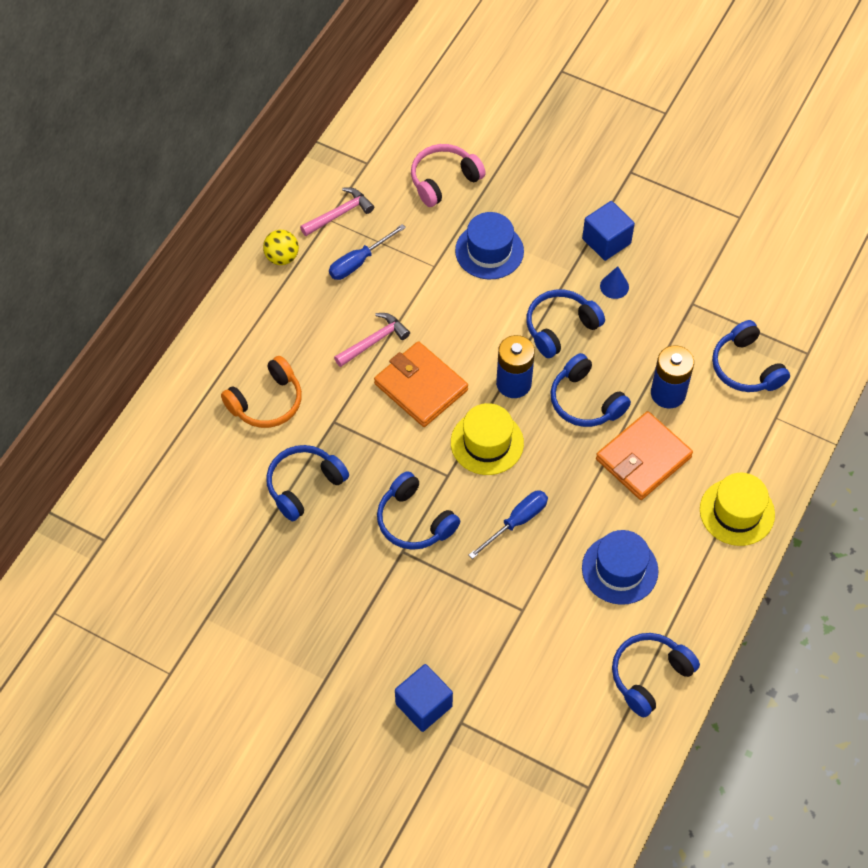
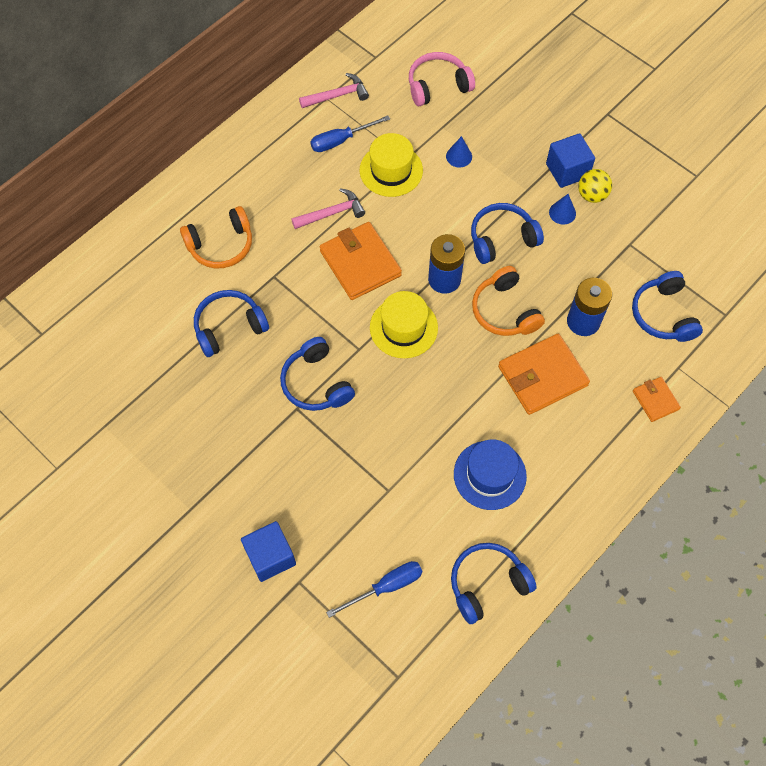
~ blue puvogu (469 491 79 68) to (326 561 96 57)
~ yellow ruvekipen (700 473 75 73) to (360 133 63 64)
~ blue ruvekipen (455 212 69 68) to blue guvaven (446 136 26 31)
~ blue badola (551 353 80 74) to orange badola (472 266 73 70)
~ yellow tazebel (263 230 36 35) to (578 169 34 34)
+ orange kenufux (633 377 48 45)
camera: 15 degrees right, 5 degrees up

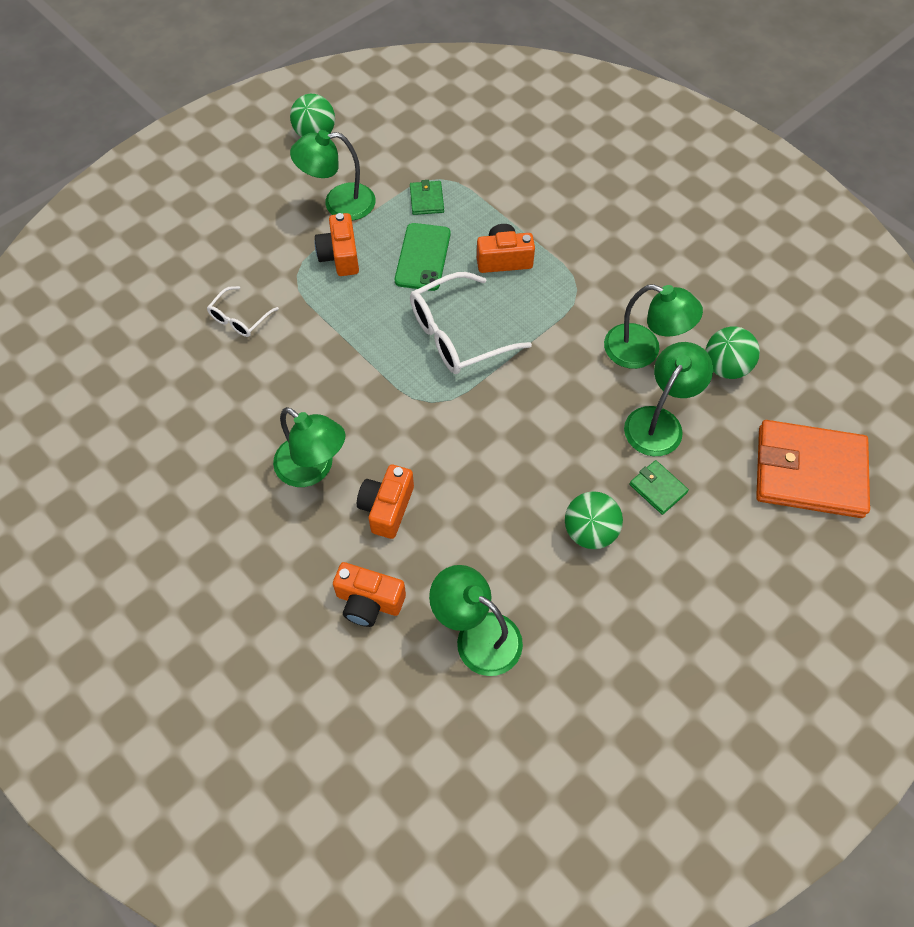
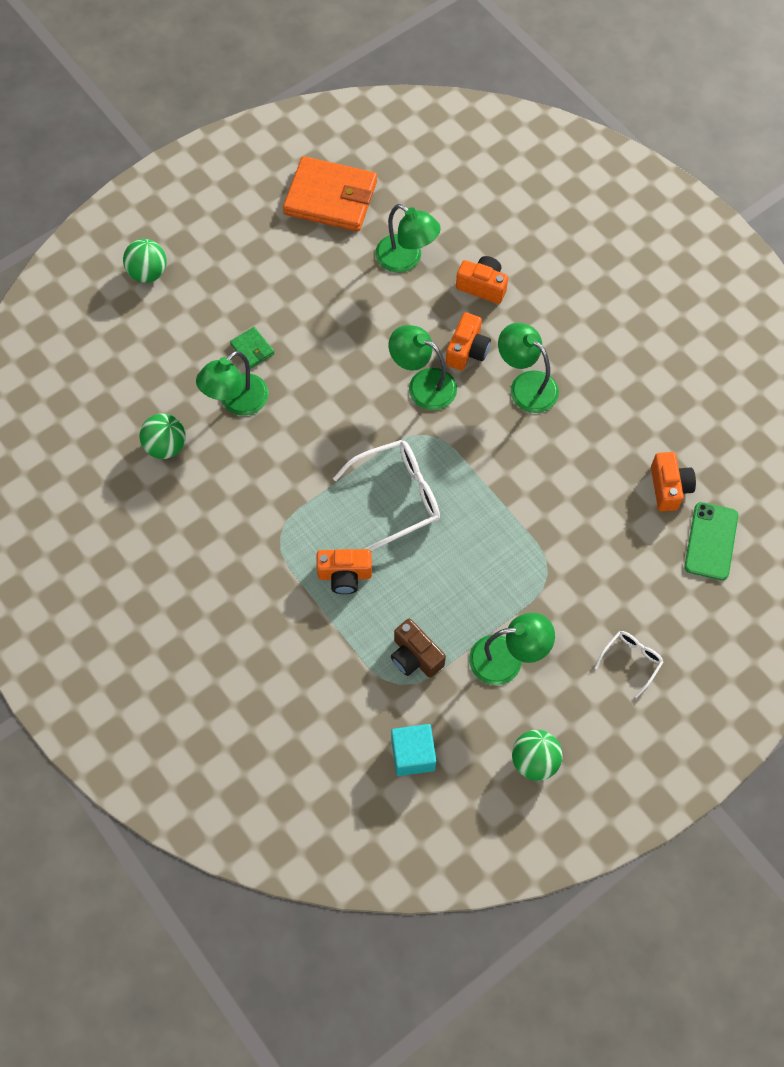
~ green tazebel (565 491 58 58) to (123 239 44 44)
~ orange kenufux (756 420 114 98) to (283 156 94 76)
~ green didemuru (604 284 99 85) to (389 325 68 85)
~ green kenufux (410 180 34 35) to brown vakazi (391 619 55 58)
+ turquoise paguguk (391 724 45 52)
~ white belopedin (207 286 72 51) to (595 631 68 67)
~ orange vakazi (315 213 44 63) to (651 452 45 59)
~ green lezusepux (395 223 56 68) to (684 502 54 78)
camera: 175 degrees left, 5 degrees up

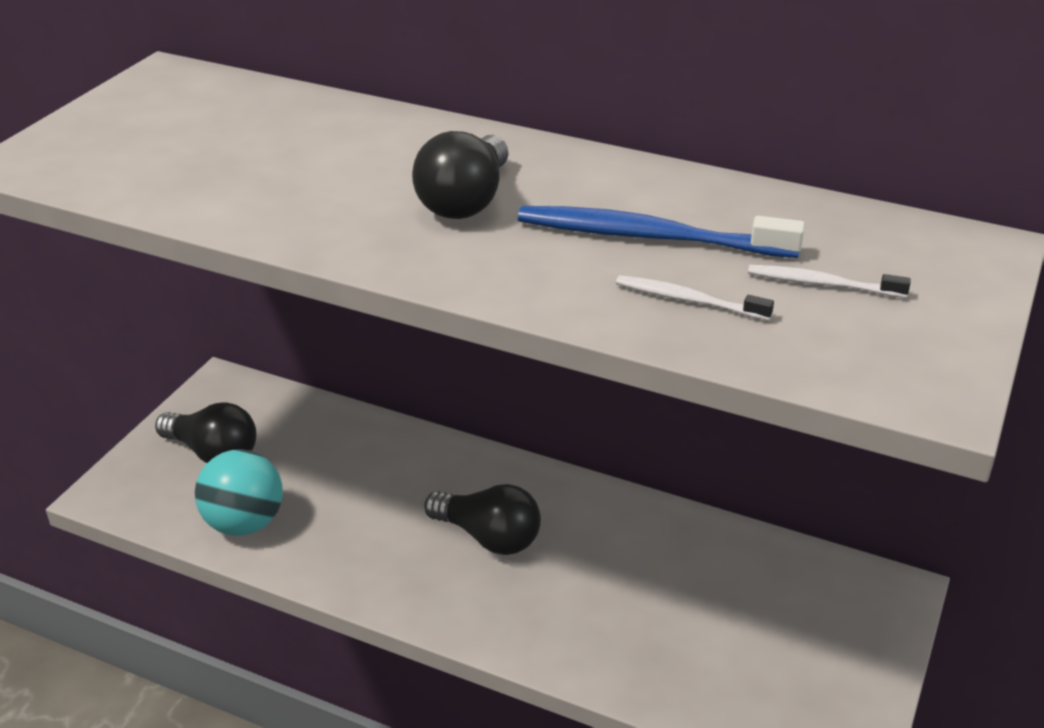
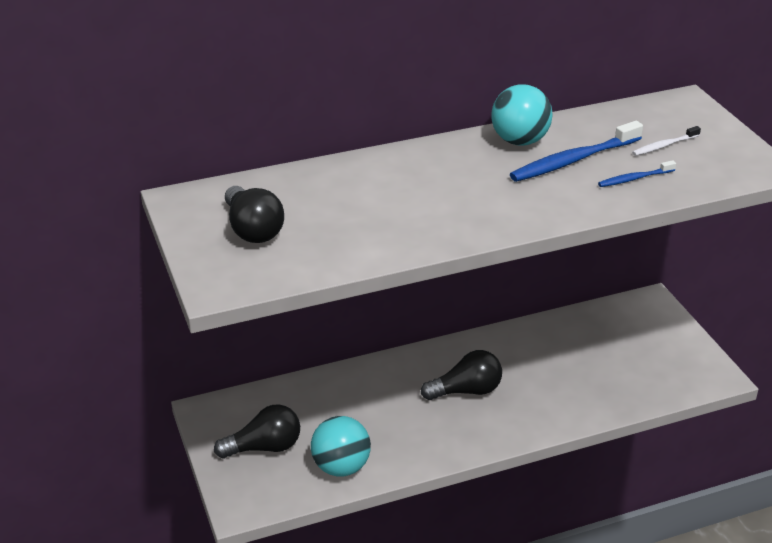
~ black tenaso (412 131 96 88) to (225 186 59 57)
+ turquoise tazebel (491 84 62 62)
~ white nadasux (616 275 158 46) to blue nadasux (598 160 78 27)
camera: 45 degrees left, 0 degrees up

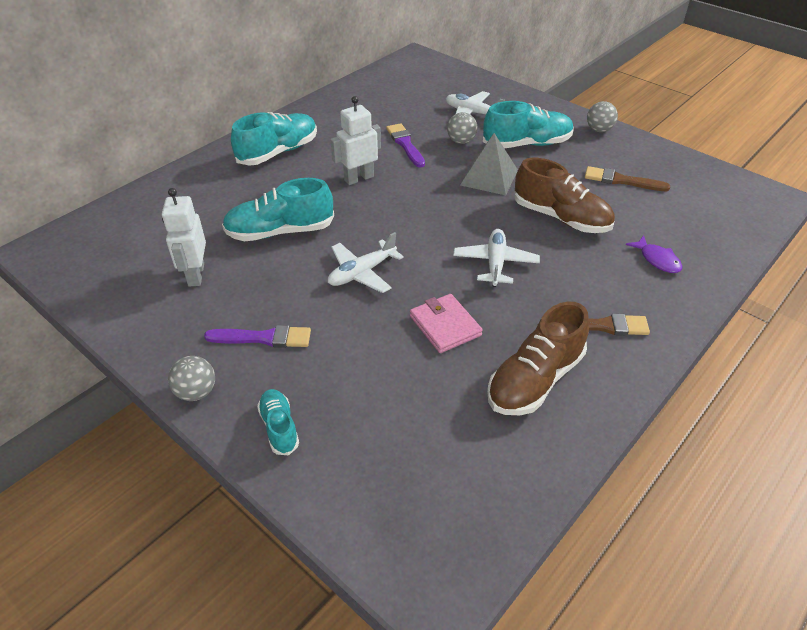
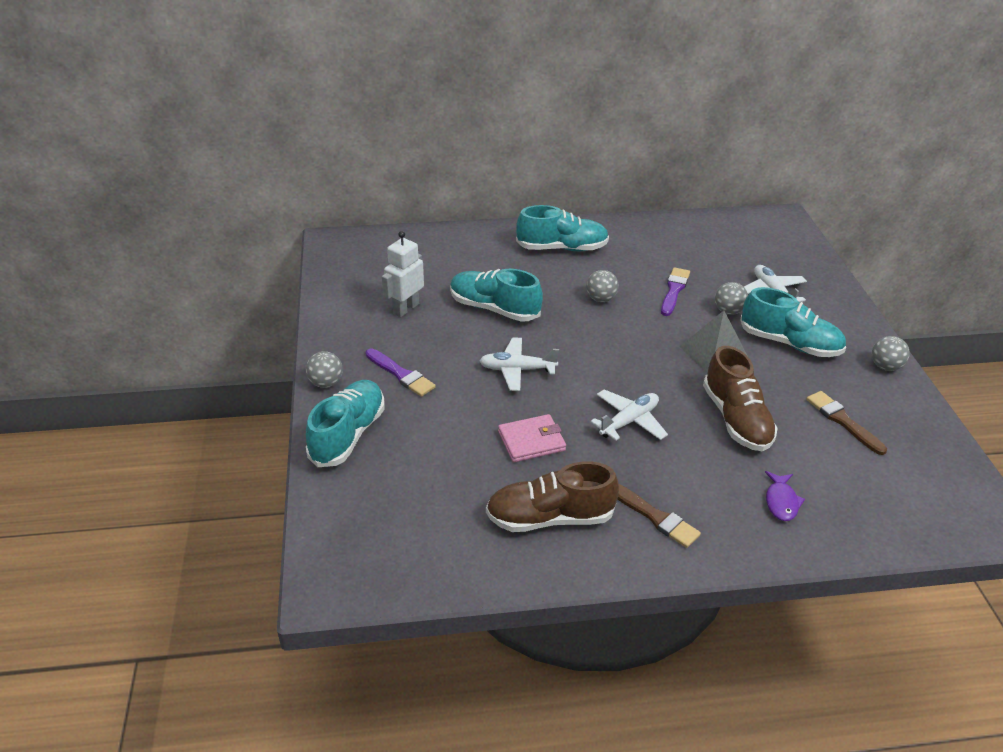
~ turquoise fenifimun (257 389 42 66) = (306 380 79 87) x1.82
~ pink kenufux (410 294 73 59) = (498 414 68 48) 60 degrees clockwise
~ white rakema (330 96 51 89) to grey tazebel (586 270 33 32)
camera: 40 degrees right, 5 degrees down

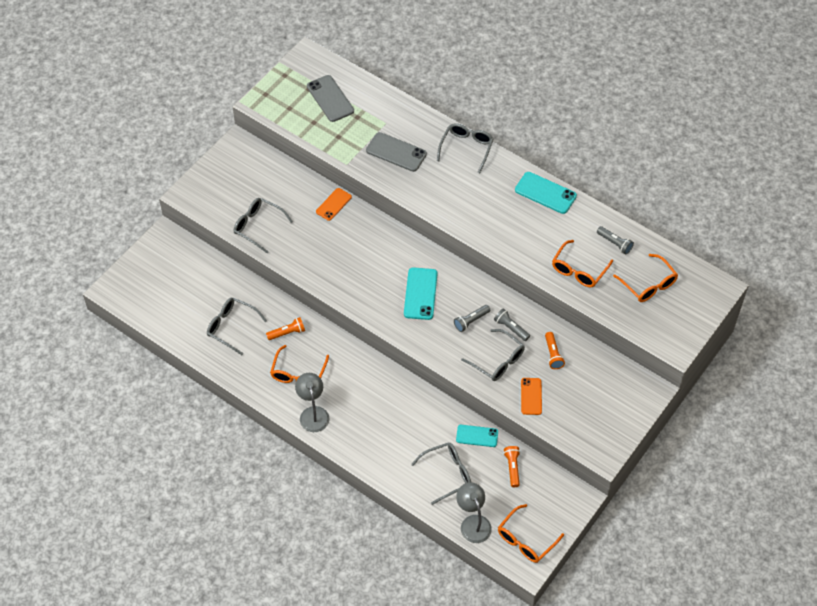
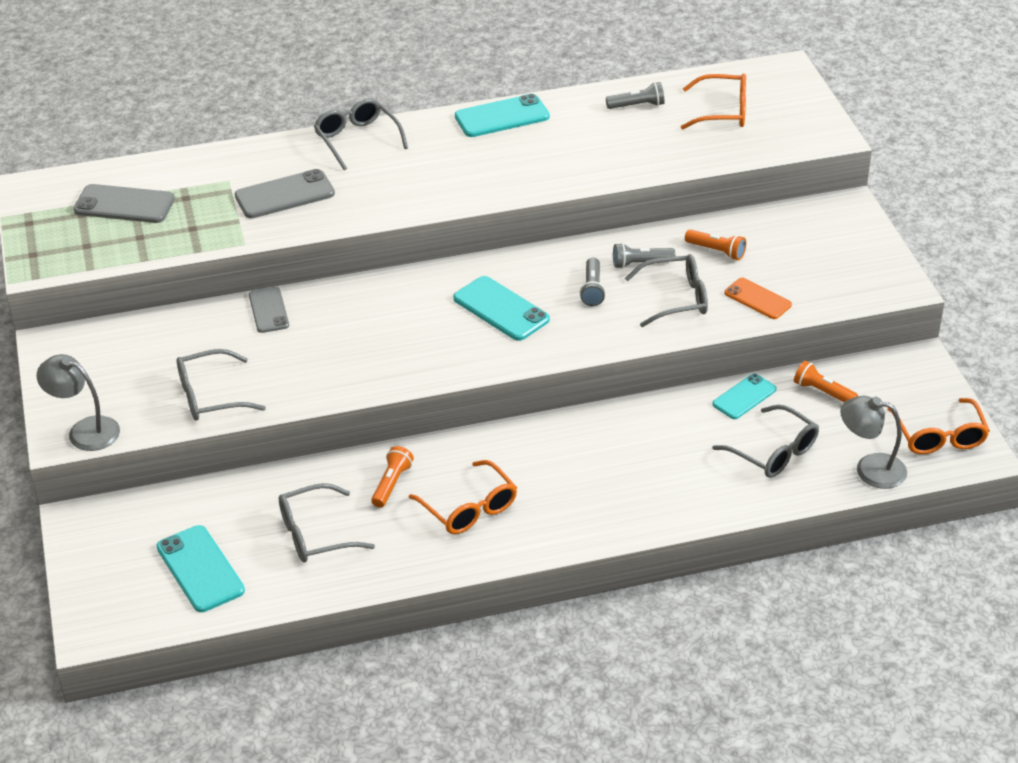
~ grey didemuru (295 373 35 59) to (36 354 84 97)
+ turquoise lezusepux (157 525 88 87)
~ orange lezusepux (316 188 36 33) to grey lezusepux (249 287 40 46)
~ grey belopedin (411 442 60 63) = (713 404 106 74) 120 degrees clockwise
- orange belopedin (552 240 61 47)
camera: 50 degrees left, 15 degrees down

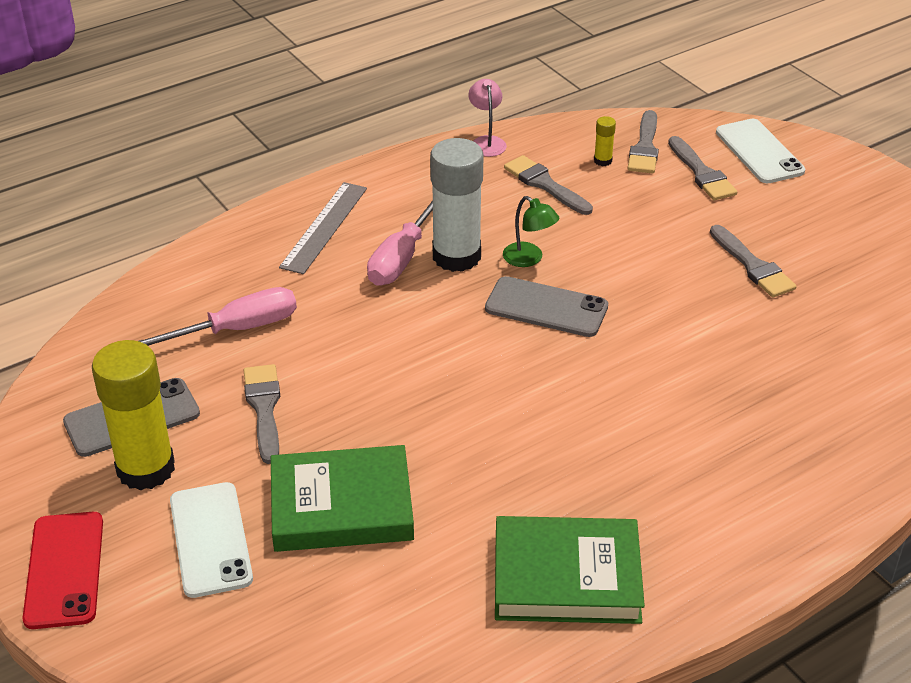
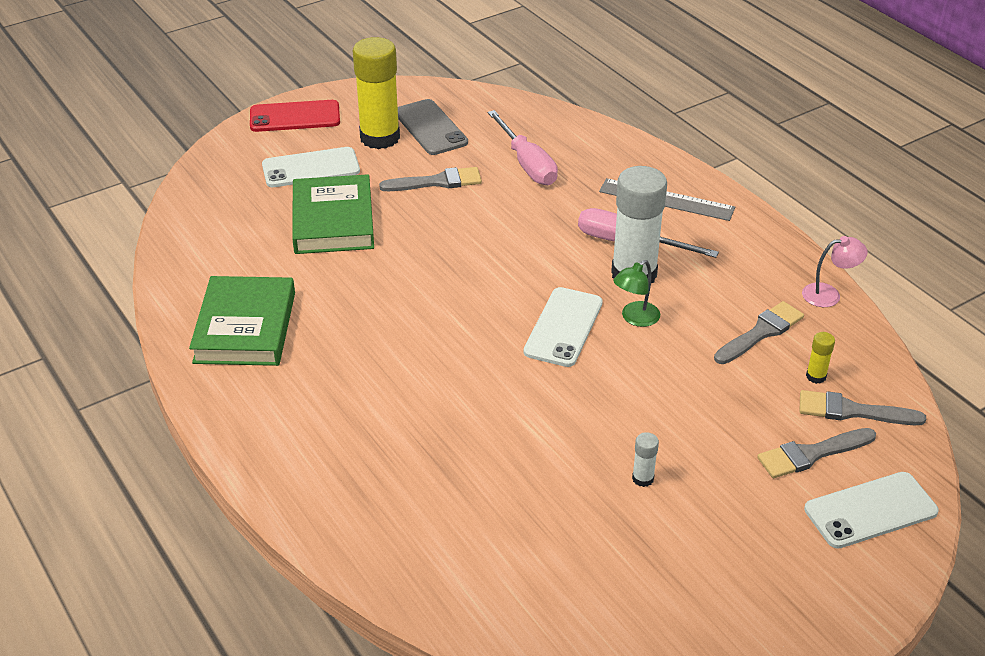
~ grey lezusepux (485 276 123 61) to white lezusepux (524 287 79 80)
~ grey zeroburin (710 225 87 73) to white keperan (632 432 27 55)
camera: 90 degrees right, 0 degrees up

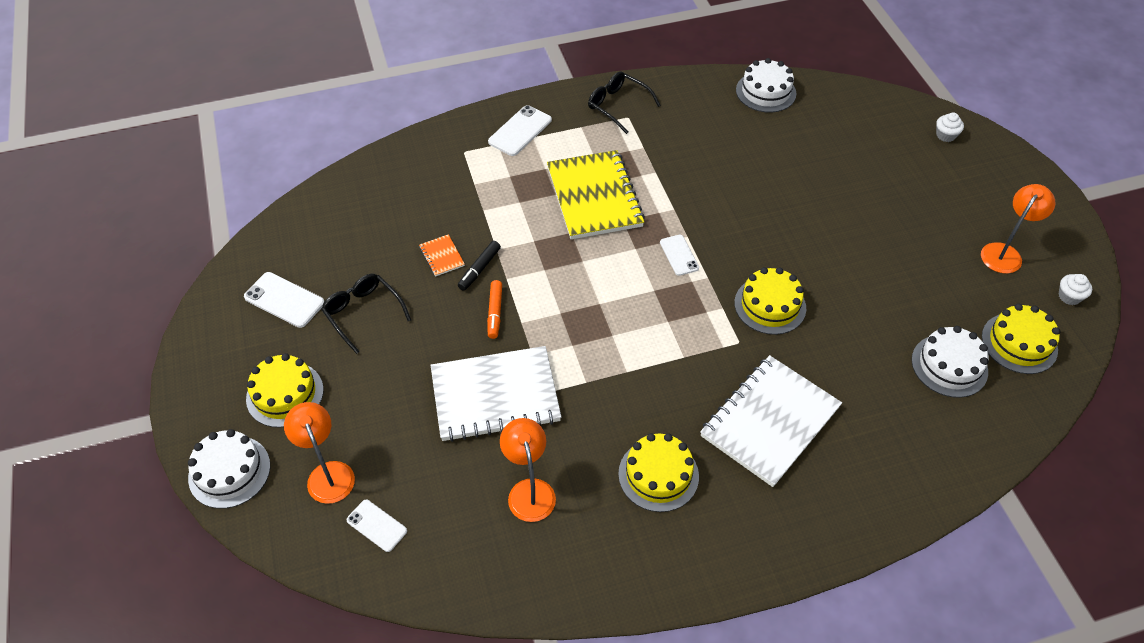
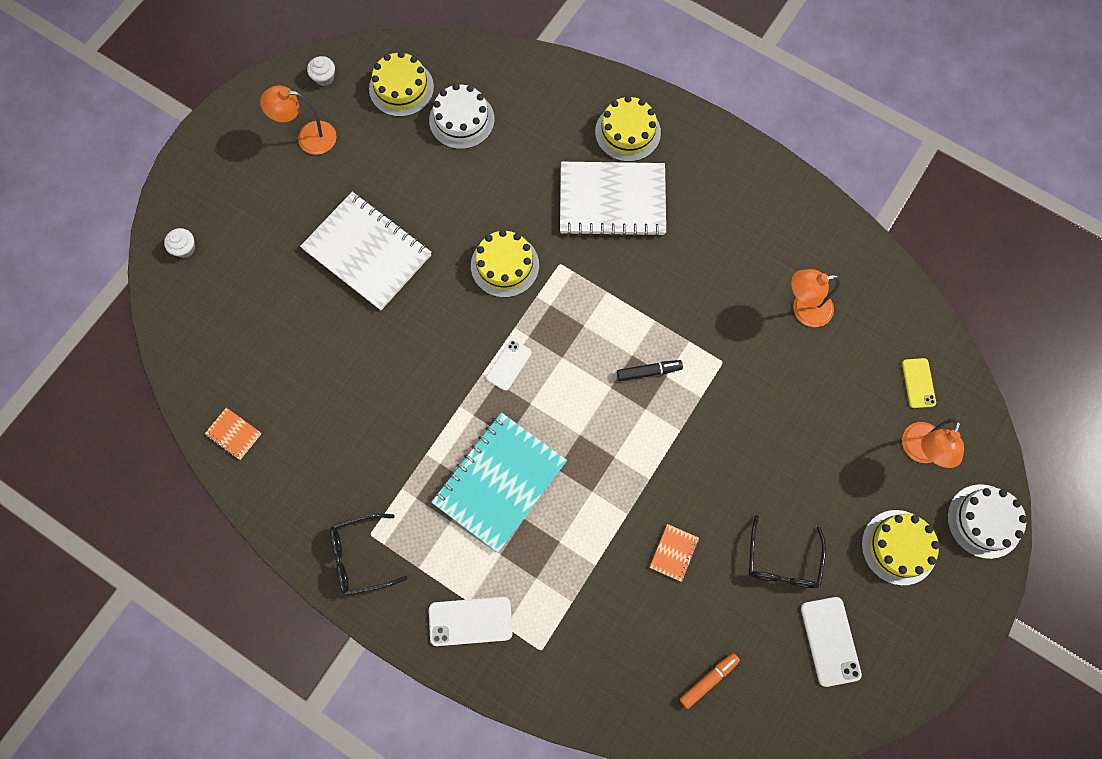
~ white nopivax (736 58 60 55) to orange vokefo (205 408 57 52)
~ white vokefo (431 346 130 96) to (300 192 132 118)
~ black belopedin (588 71 73 63) = (330 513 77 83) 75 degrees clockwise
~ yellow vokefo (547 150 98 89) to turquoise vokefo (431 412 136 141)
~ yellow nopivax (618 433 81 79) to (595 96 66 66)
~ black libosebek (458 241 43 50) to (617 360 66 21)
~ orange libosebek (487 280 15 59) to (680 653 60 56)
~ orange didemuru (500 418 56 104) = (791 269 50 58) 45 degrees clockwise
~ white lezusepux (347 500 60 52) to yellow lezusepux (902 358 34 50)
camera: 130 degrees left, 20 degrees up

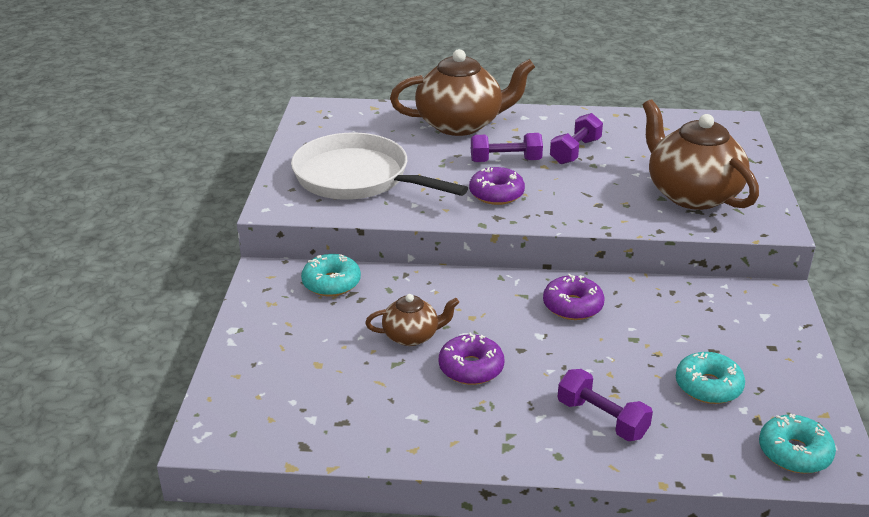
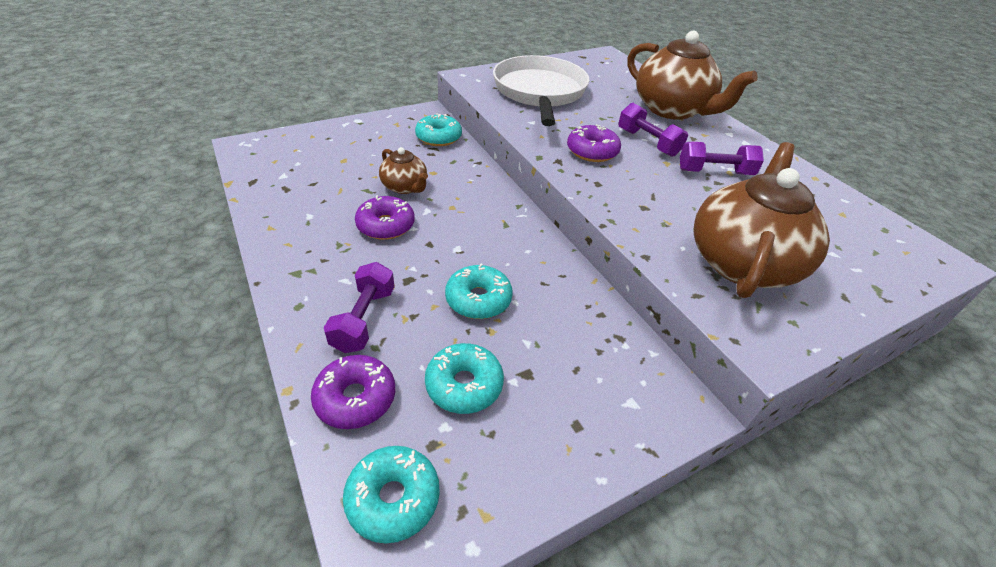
~ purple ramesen (543 274 62 46) to (311 355 84 74)
+ turquoise ramesen (445 264 68 55)
camera: 55 degrees right, 10 degrees up

